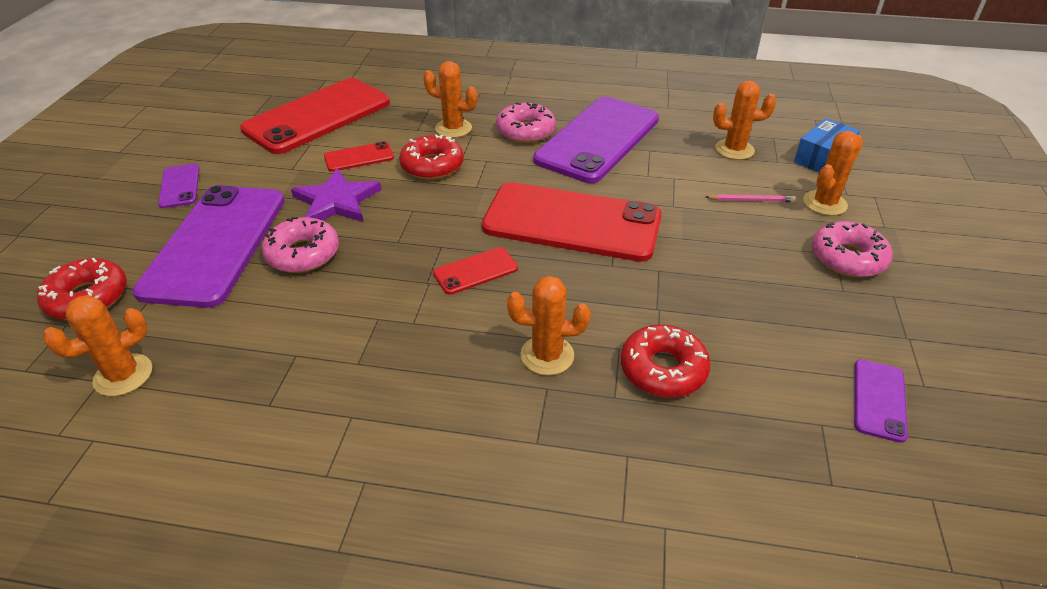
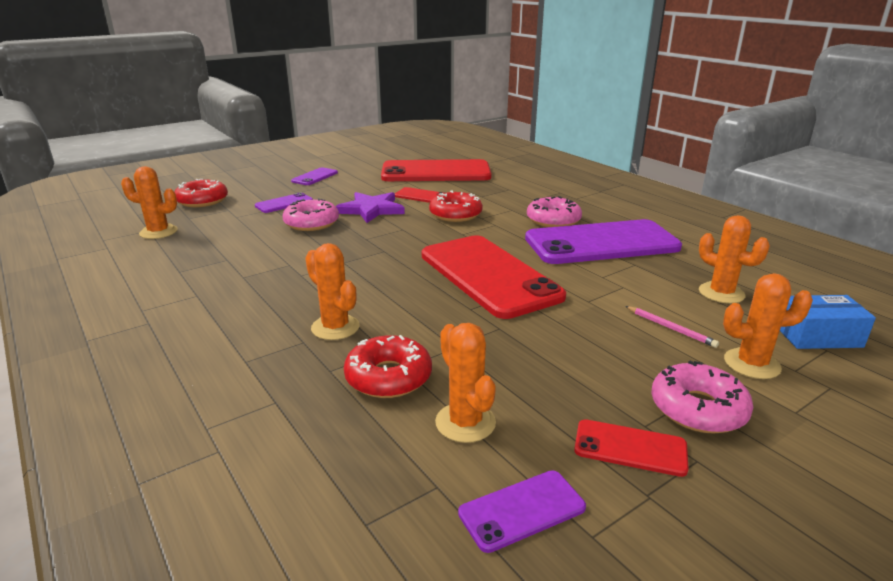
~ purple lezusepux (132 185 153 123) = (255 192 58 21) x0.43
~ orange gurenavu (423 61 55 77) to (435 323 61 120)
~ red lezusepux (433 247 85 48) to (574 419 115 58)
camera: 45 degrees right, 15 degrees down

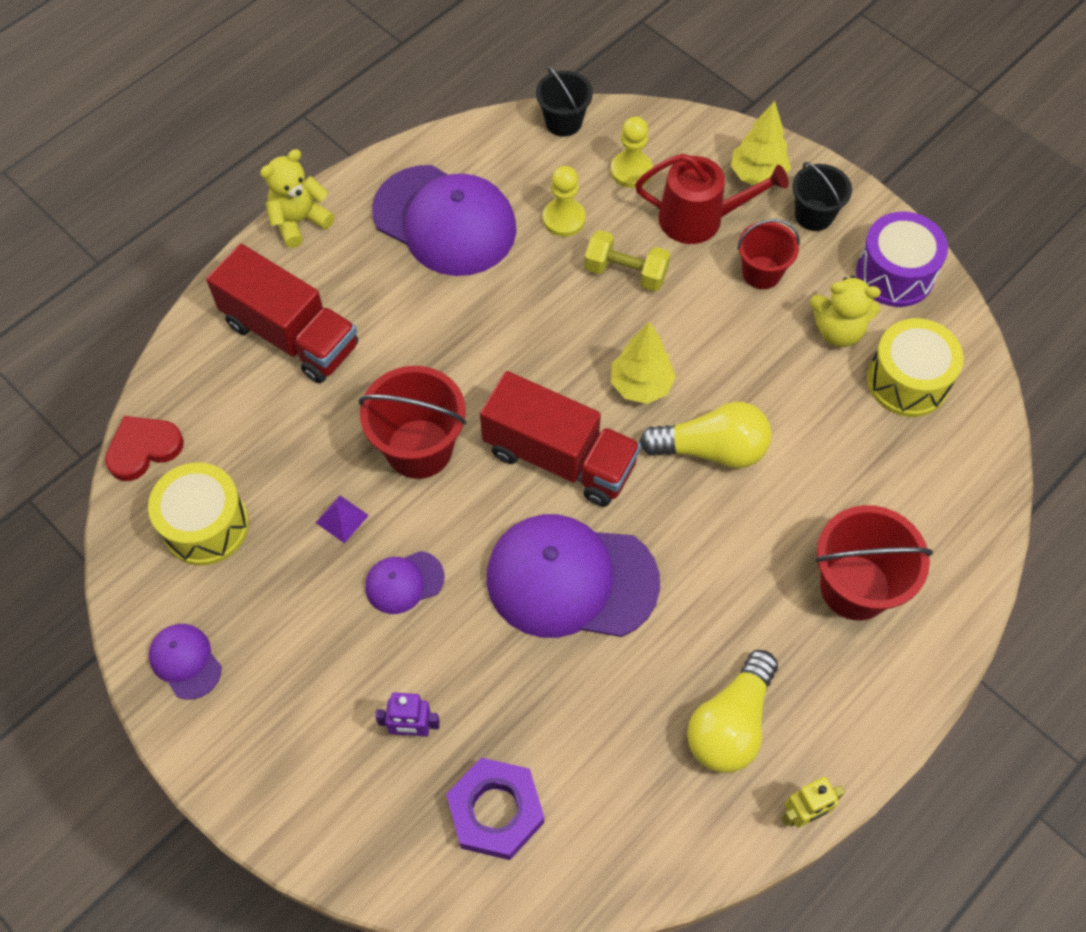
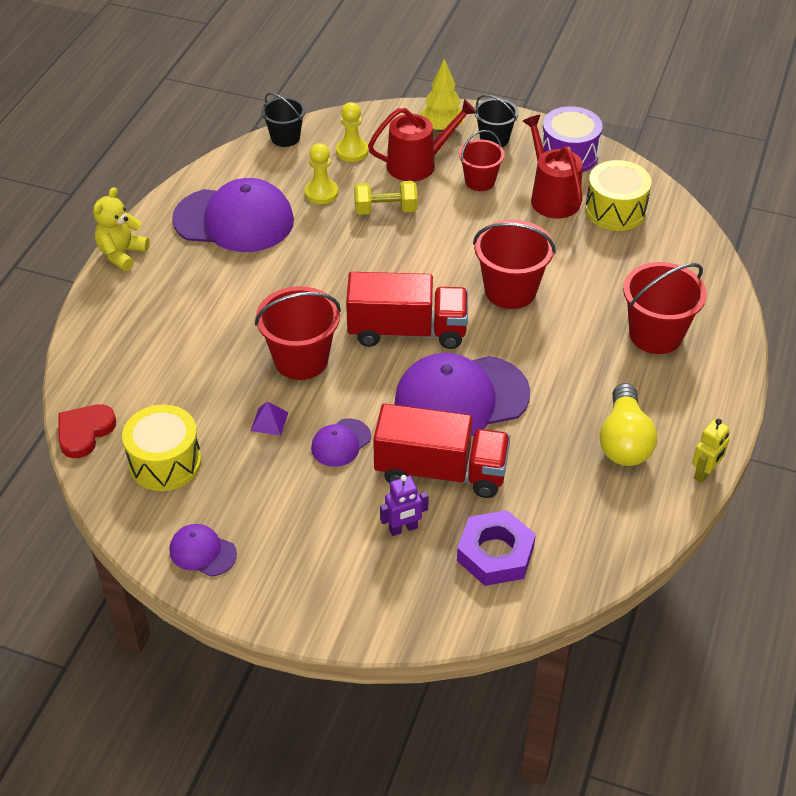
~ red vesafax (206 244 152 140) to (373 404 137 94)
~ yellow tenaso (639 402 133 67) to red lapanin (473 220 83 89)
~ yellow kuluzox (810 275 71 72) to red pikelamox (523 115 60 104)
- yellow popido (611 322 65 82)
camera: 25 degrees left, 15 degrees down

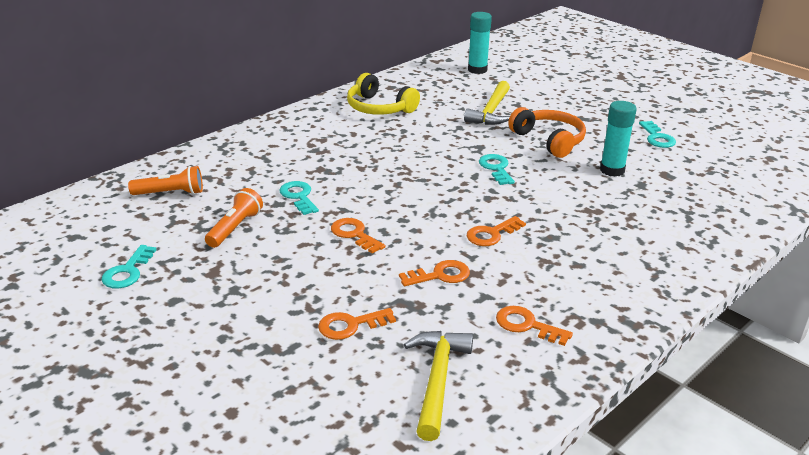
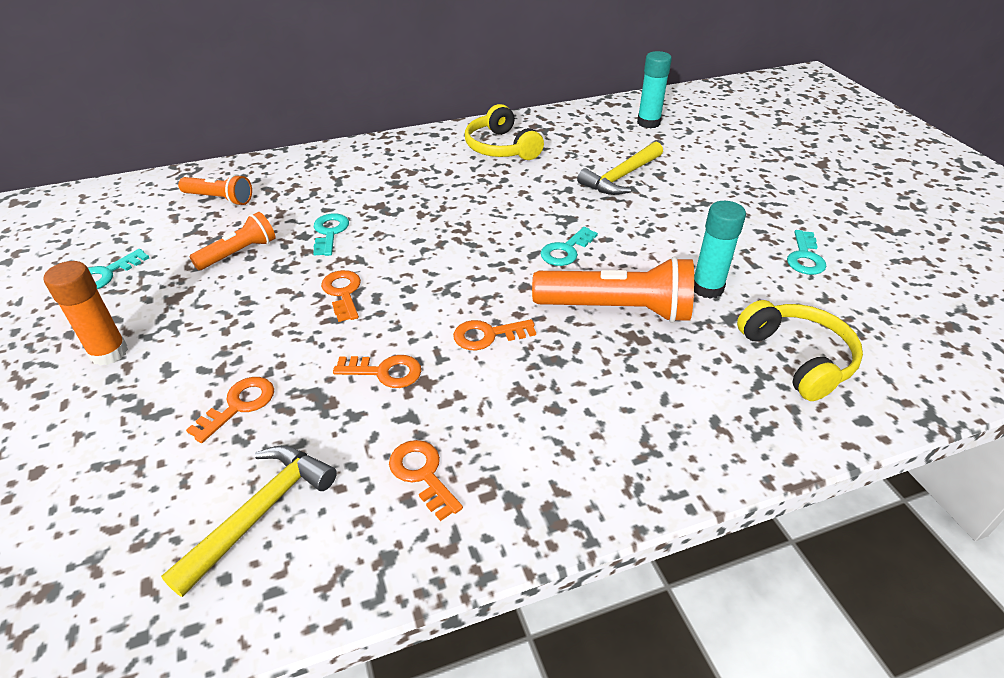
+ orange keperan (44 261 84 105)
~ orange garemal (318 308 78 32) = (186 377 88 66) 120 degrees clockwise
+ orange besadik (532 256 162 67)
~ turquoise garemal (479 154 36 31) = (540 227 58 39) 150 degrees counterclockwise
+ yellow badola (737 300 126 101)
- orange badola (508 107 78 51)
camera: 25 degrees right, 10 degrees up

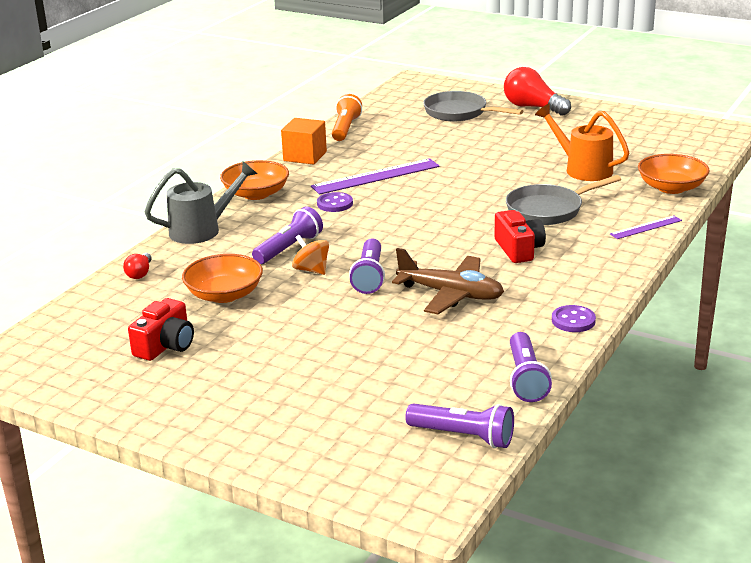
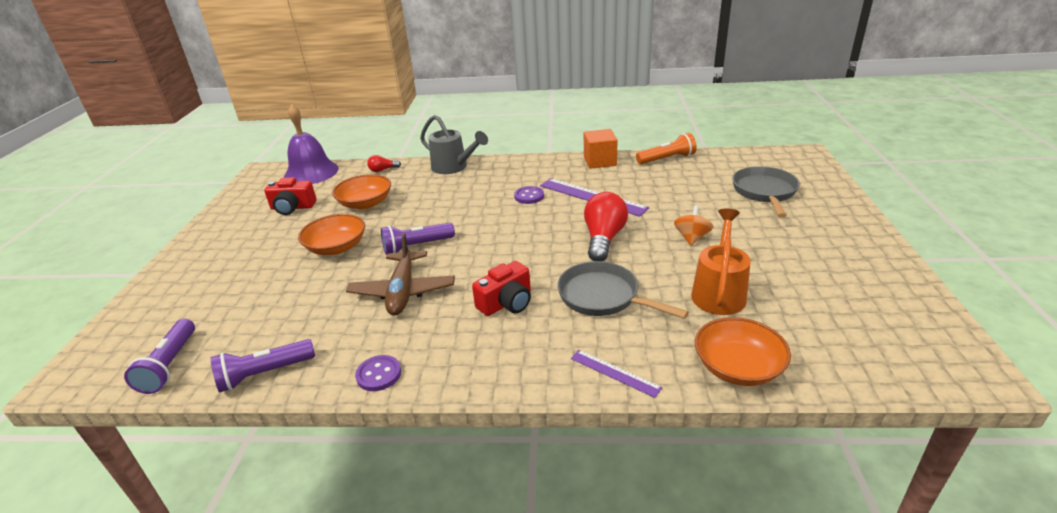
+ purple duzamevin (284 104 55 80)
~ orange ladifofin (220 160 69 40) to (298 214 67 41)
~ red tenaso (504 67 67 49) to (584 192 44 69)
~ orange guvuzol (292 235 37 40) to (674 205 39 41)
- purple besadik (252 207 71 57)
camera: 65 degrees right, 5 degrees up

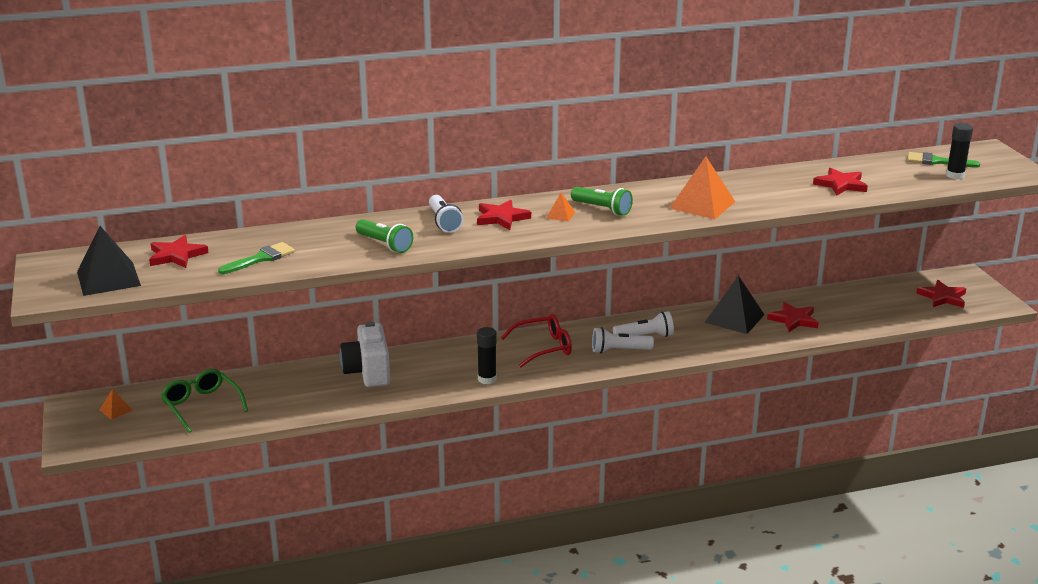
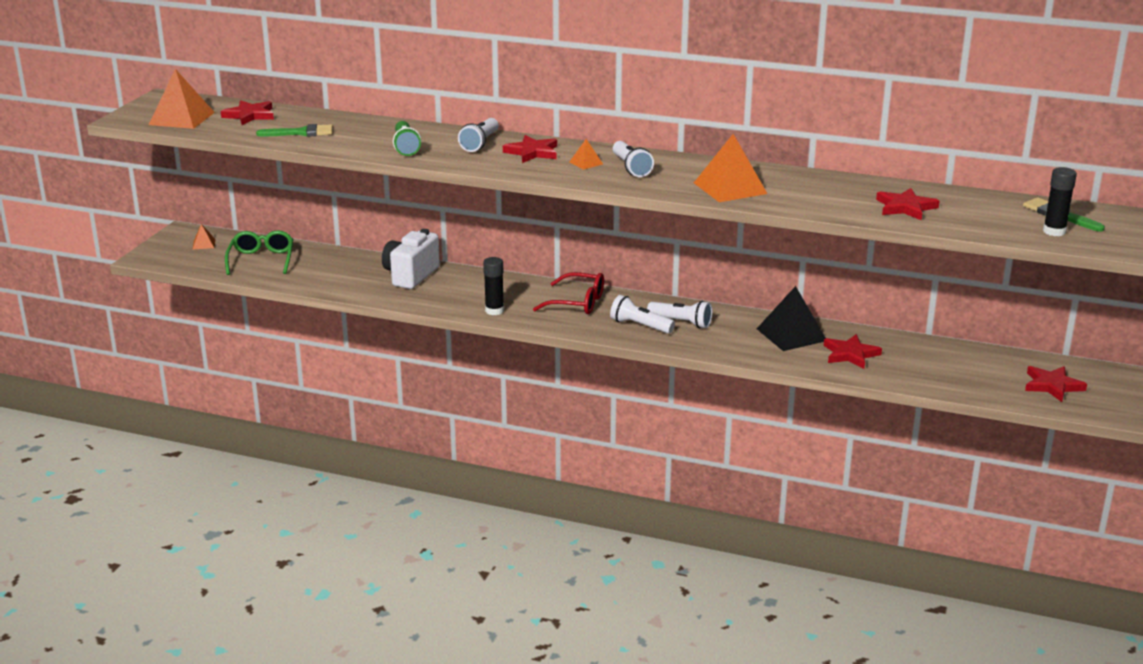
~ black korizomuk (77 226 64 70) to orange korizomuk (149 69 66 60)
~ green besadik (571 187 62 29) to white besadik (613 141 41 36)
camera: 35 degrees right, 0 degrees up

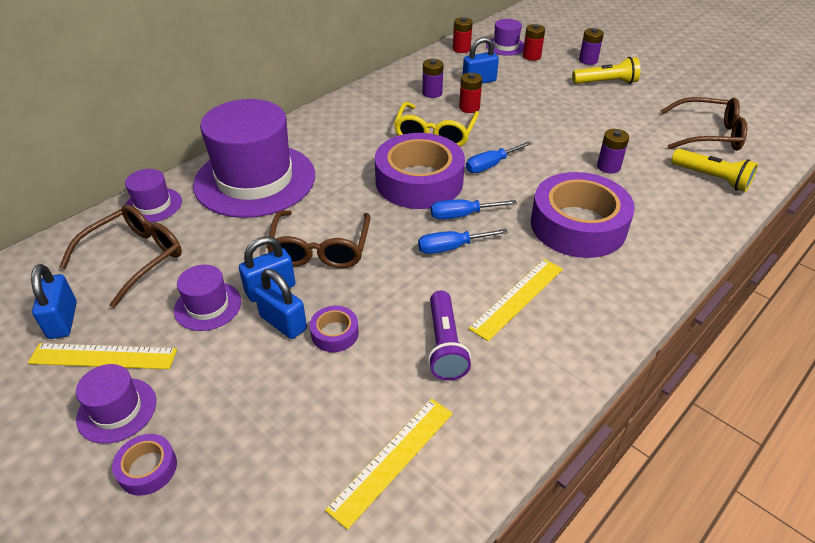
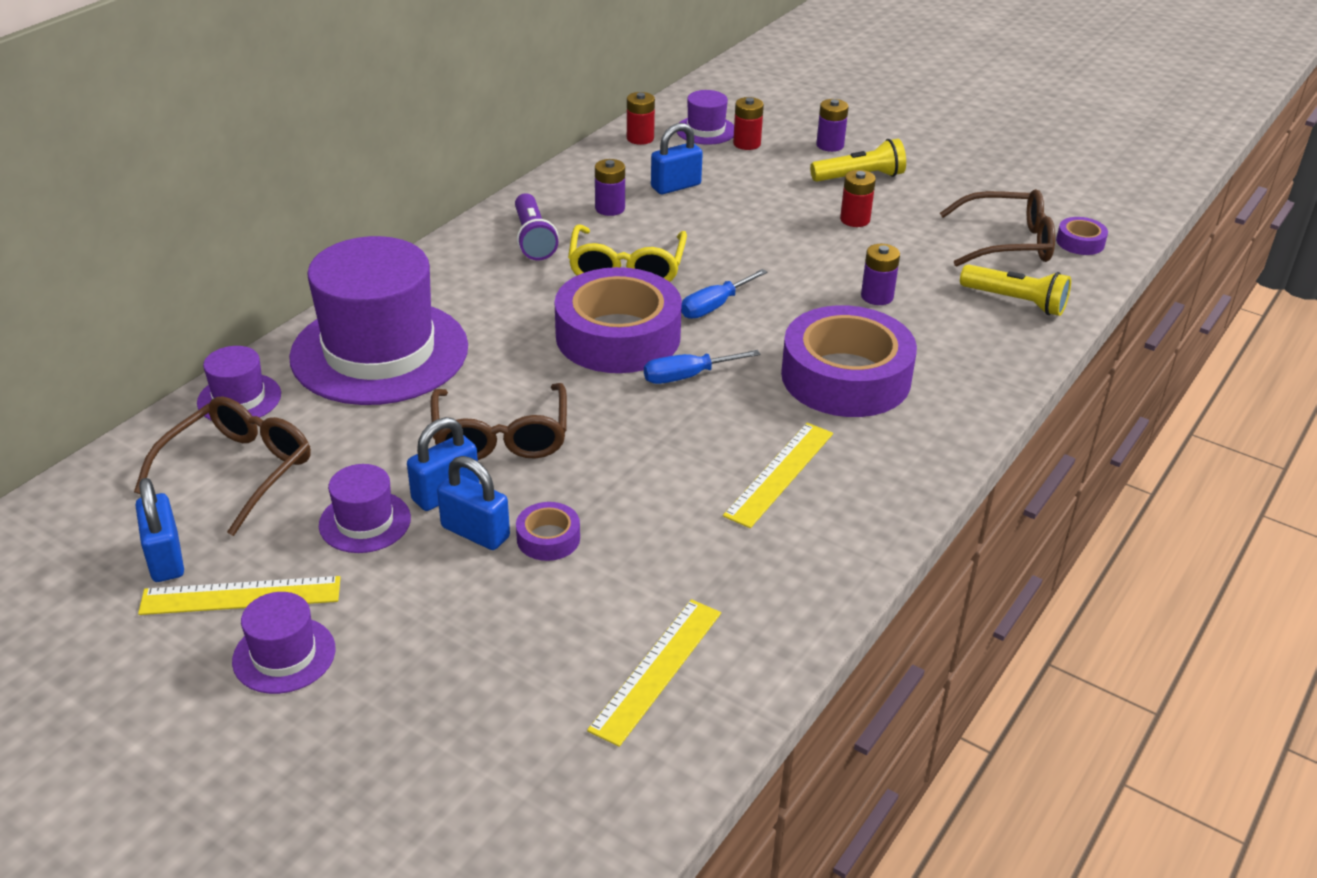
~ purple besadik (428 291 43 90) to (515 193 43 67)
~ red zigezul (459 73 23 40) to (840 170 36 57)
~ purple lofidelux (112 434 65 62) to (1056 217 52 38)
- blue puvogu (418 229 90 25)
camera: 10 degrees left, 5 degrees down

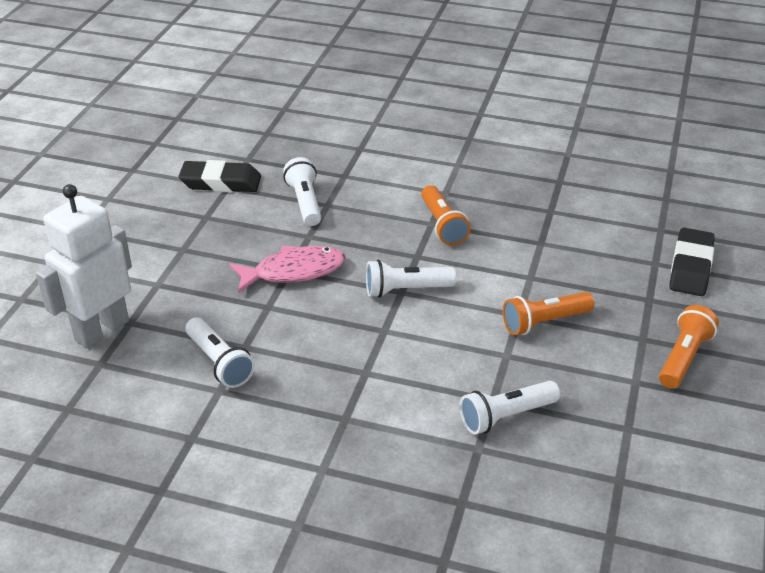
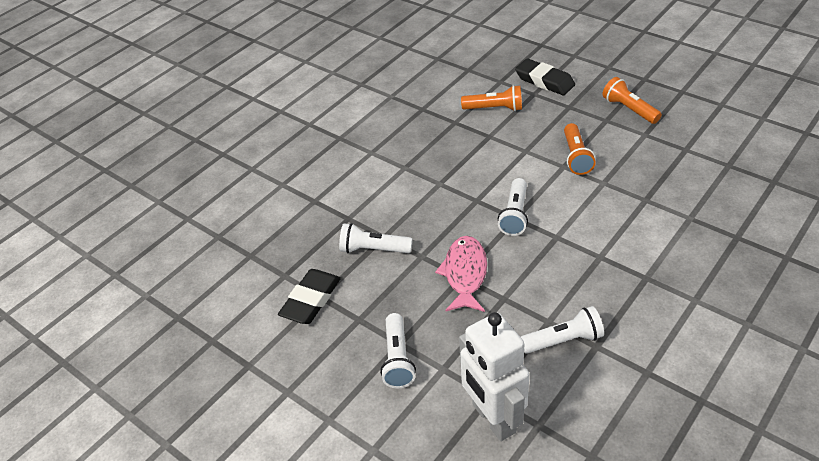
~ white besadik (460 381 100 54) to (380 313 36 75)
~ orange besadik (421 185 50 61) to (461 85 61 26)
camera: 65 degrees left, 5 degrees up

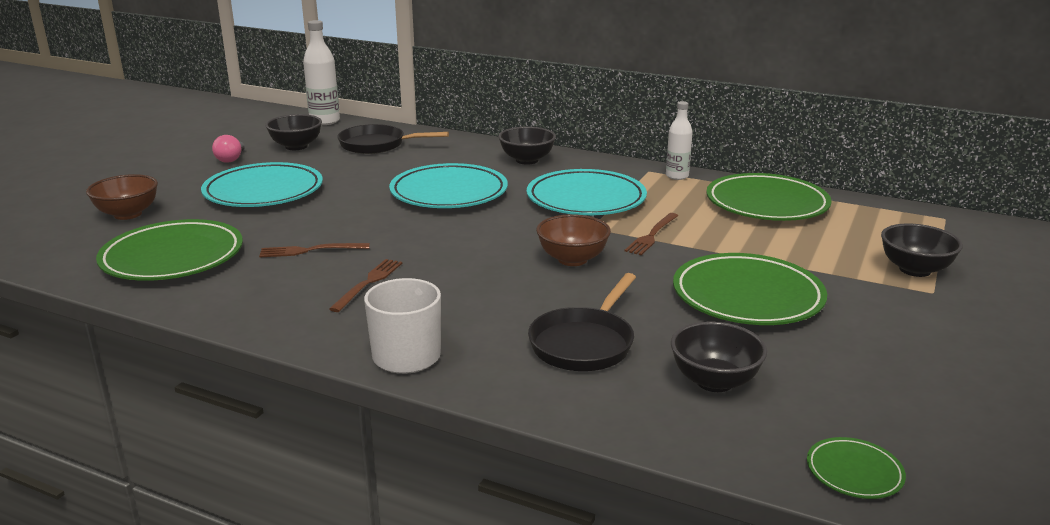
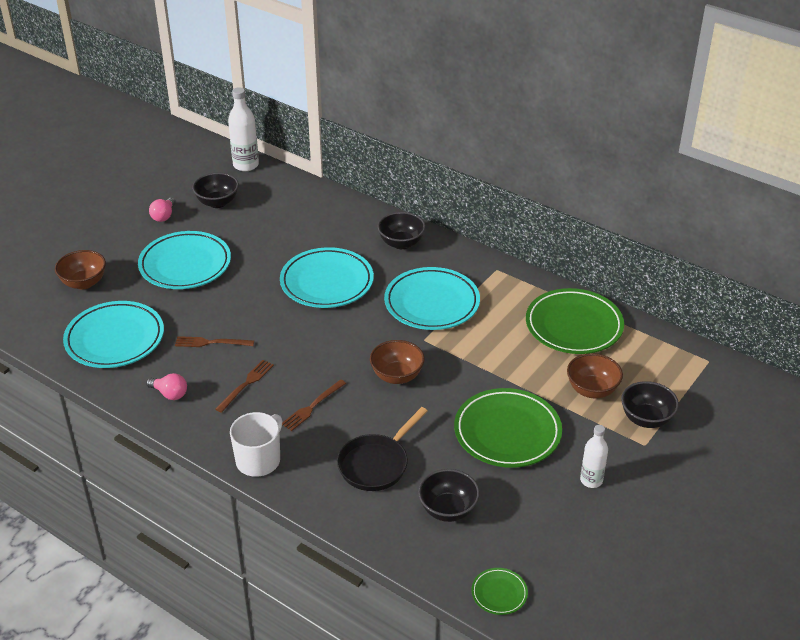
~ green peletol (96 219 147 62) to turquoise peletol (63 301 101 67)
+ pink tenaso (146 373 41 27)
~ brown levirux (625 213 53 42) to (282 379 64 52)
+ brown ladifofin (567 353 56 45)
~ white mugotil (666 101 27 79) to (580 425 28 63)
- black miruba (337 124 112 30)
camera: 10 degrees right, 15 degrees up

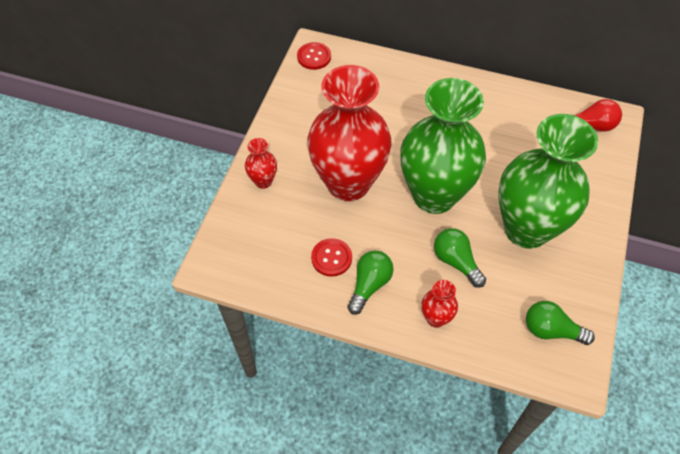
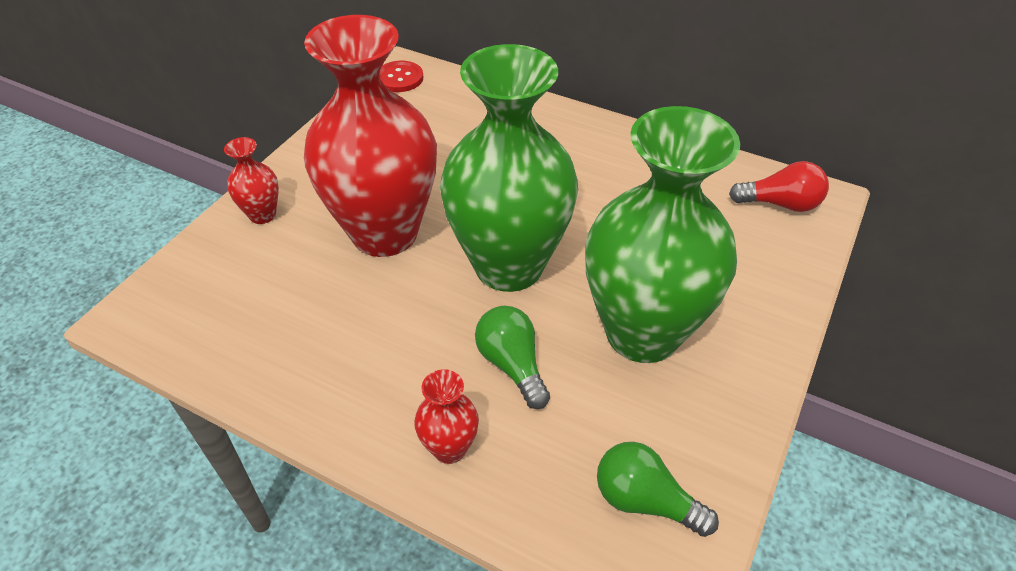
- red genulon (311 238 41 39)
- green tenaso (347 251 47 64)
camera: 10 degrees right, 10 degrees down

